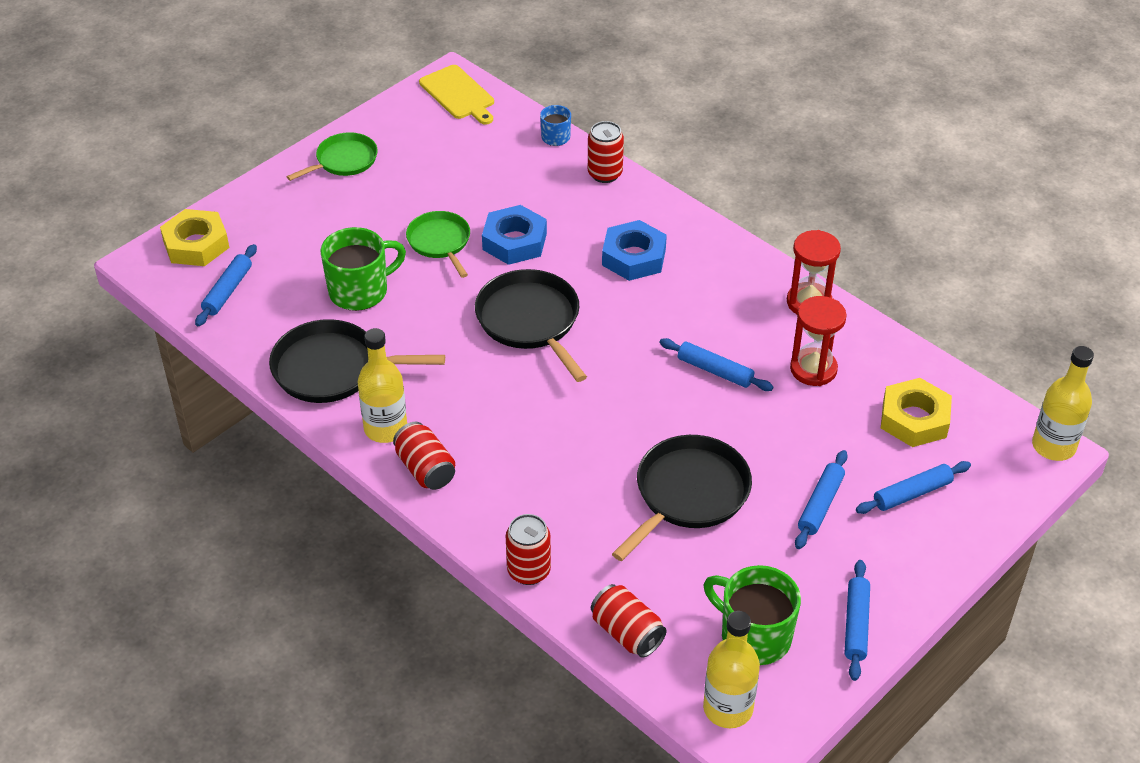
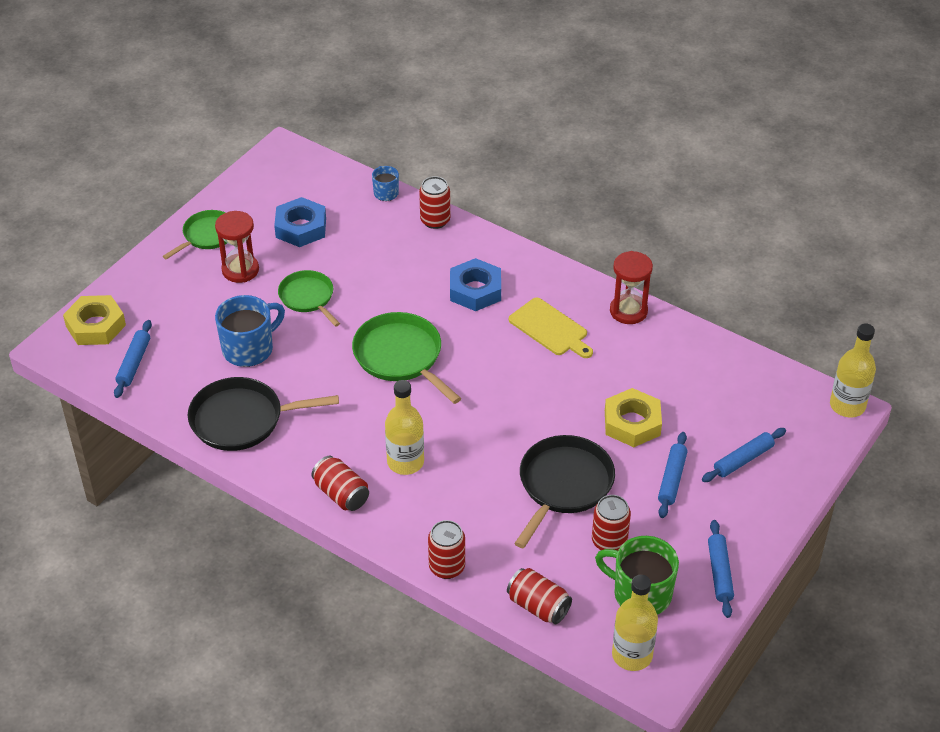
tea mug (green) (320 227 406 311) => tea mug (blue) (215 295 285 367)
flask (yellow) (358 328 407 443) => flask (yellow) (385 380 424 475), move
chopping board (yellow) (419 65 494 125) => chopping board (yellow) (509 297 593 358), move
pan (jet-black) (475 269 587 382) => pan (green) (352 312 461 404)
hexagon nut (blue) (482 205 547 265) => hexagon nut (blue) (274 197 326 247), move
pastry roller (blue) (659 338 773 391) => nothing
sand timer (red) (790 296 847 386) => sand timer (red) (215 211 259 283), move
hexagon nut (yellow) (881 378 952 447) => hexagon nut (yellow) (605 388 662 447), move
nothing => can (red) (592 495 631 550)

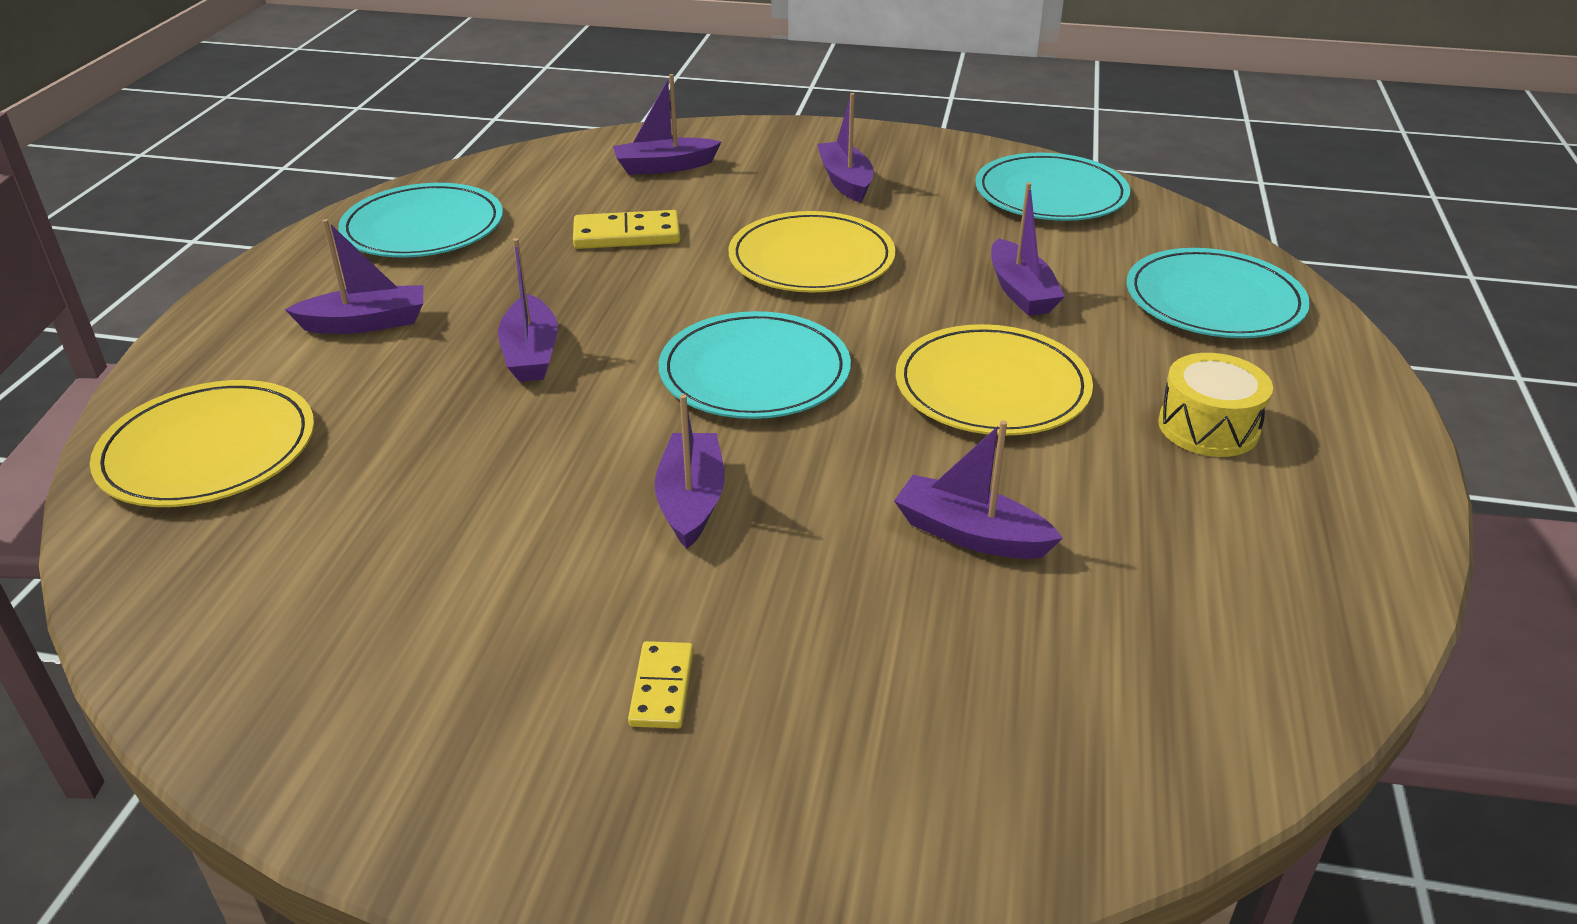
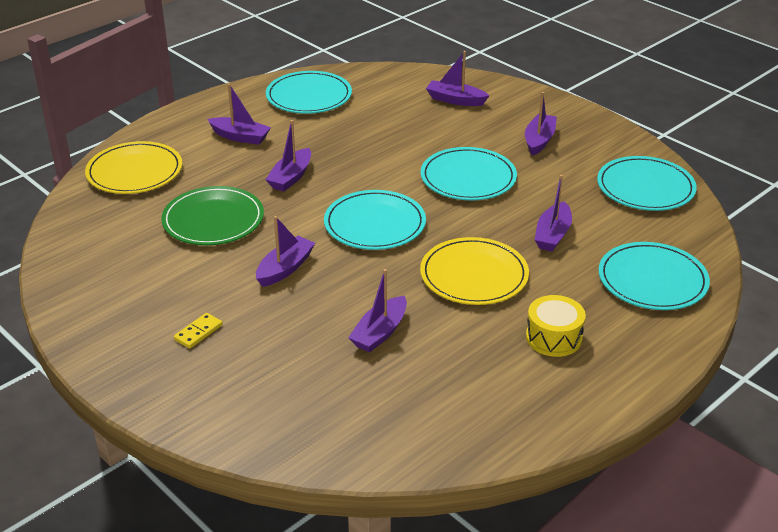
domino tile (yellow) (573 210 680 249) => nothing
dinner plate (yellow) (728 211 895 293) => dinner plate (aqua) (420 147 517 200)
boat (royal purple) (894 420 1063 559) => boat (royal purple) (348 269 407 352), 120 degrees counterclockwise
nothing => dinner plate (green) (161 186 264 245)

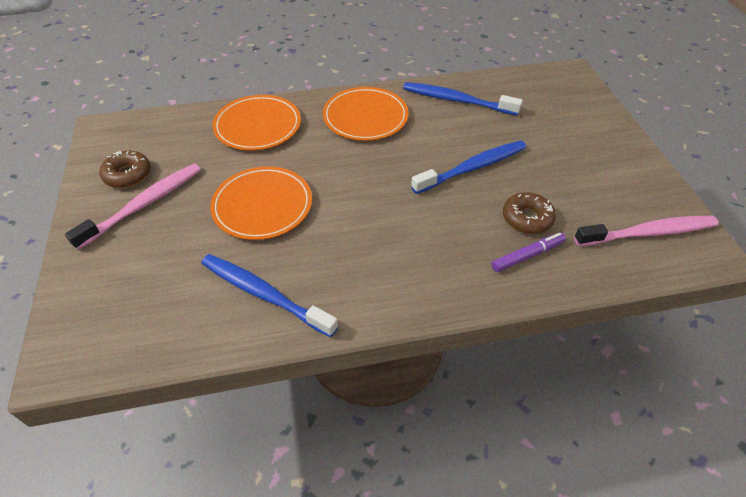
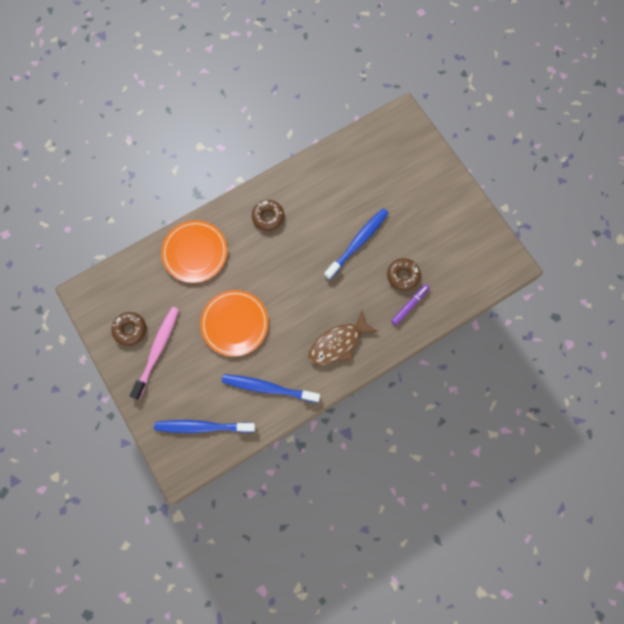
dinner plate (orange) (323 87 409 141) => doughnut (brown) (252 200 284 231)
tooth brush (blue) (403 82 523 116) => tooth brush (blue) (154 420 256 433), move
tooth brush (rose-pink) (574 216 719 246) => nothing
nothing => fish figure (brown) (308 311 378 365)

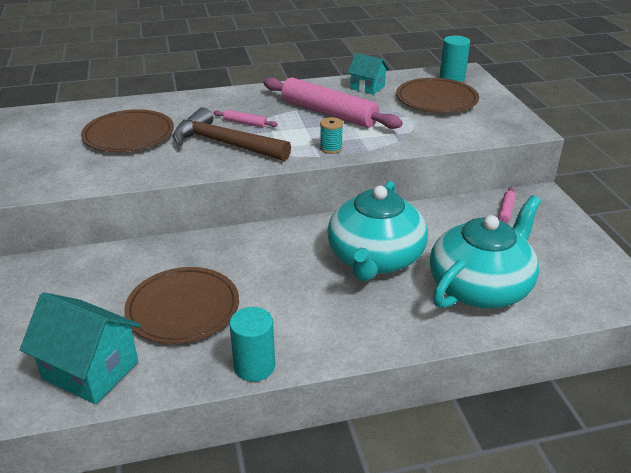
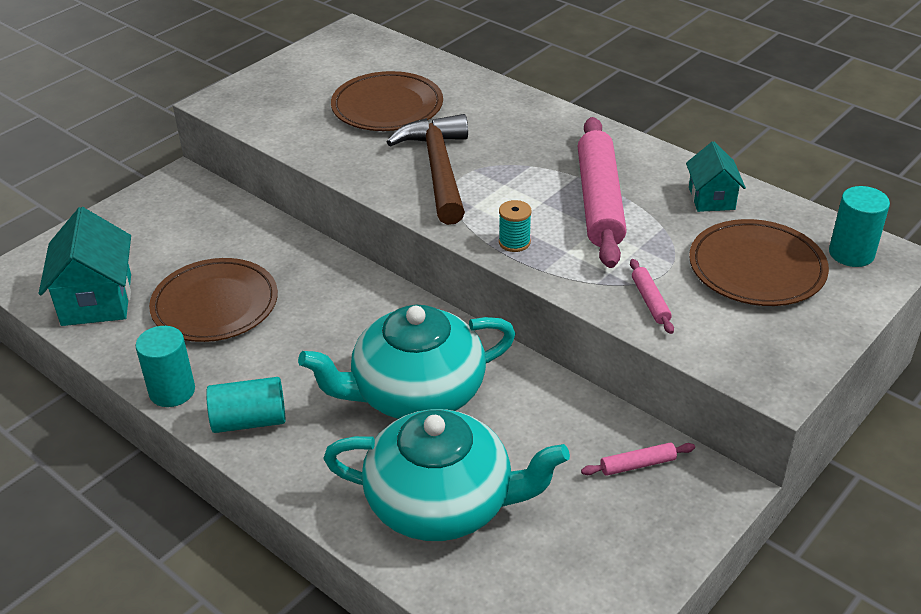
pastry roller (rose-pink) (213 110 278 128) => pastry roller (rose-pink) (630 259 674 334), move
nothing => cylinder shape (aqua) (206 377 285 433)

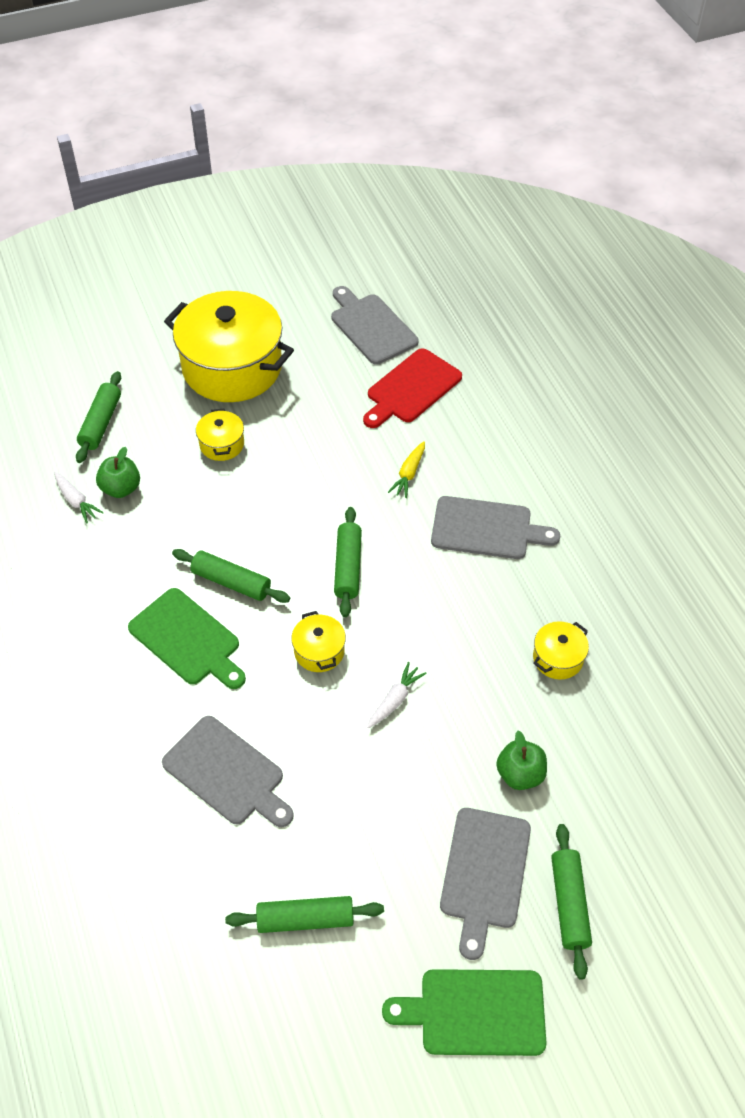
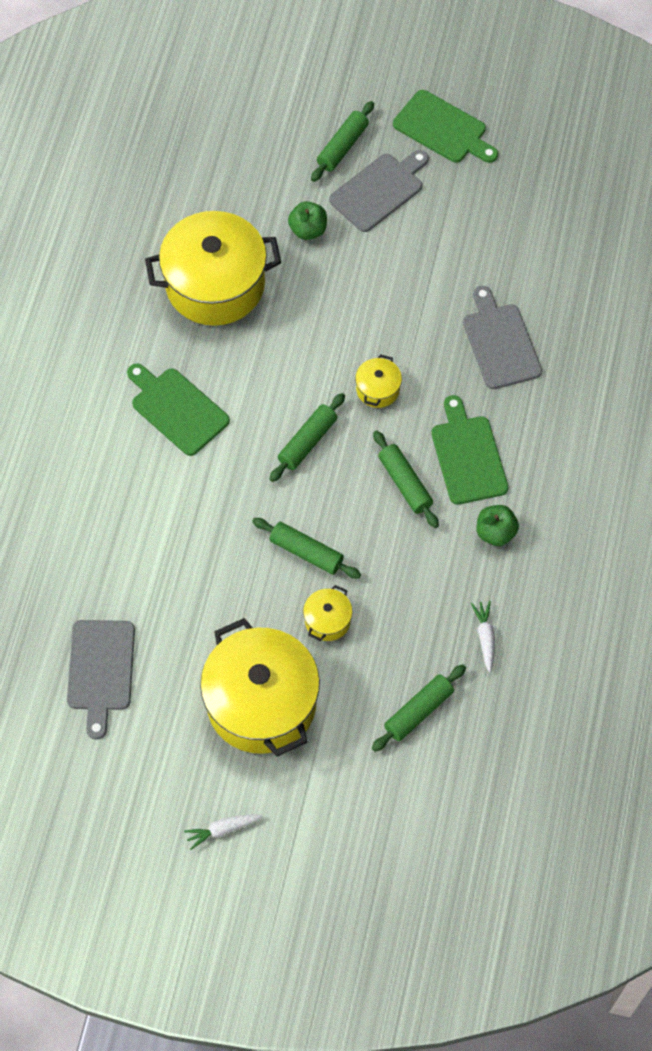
apple fruit (green) (96 447 140 498) => apple fruit (green) (477 505 519 546), move
pastry roller (green) (225 896 384 933) => pastry roller (green) (252 518 361 579), move
chopping board (red) (363 348 462 428) => nothing
carrot (white) (367 662 427 728) => carrot (white) (184 814 263 850), move
carrot (yellow) (388 441 425 498) => nothing
chopping board (gray) (431 496 560 559) => chopping board (green) (127 363 230 456)
pot (yellow) (533 621 589 680) => pot (yellow) (145 211 281 326), x2.34

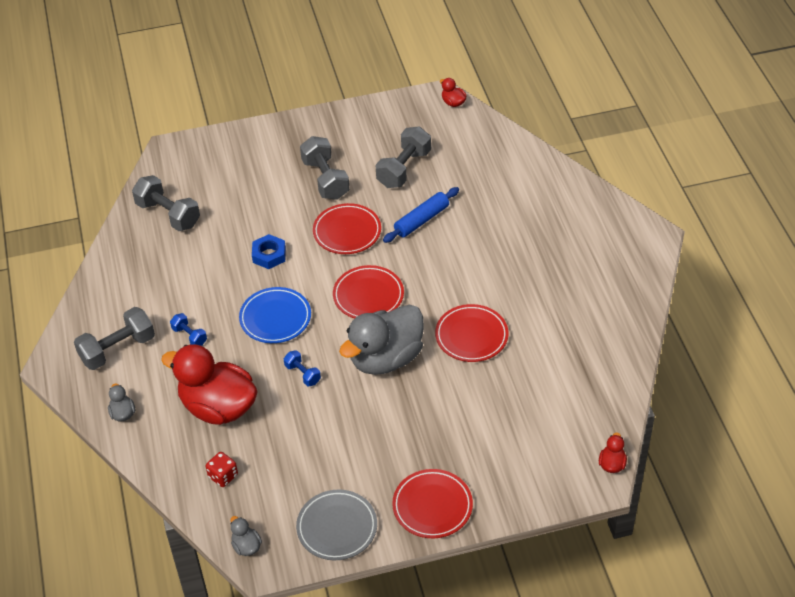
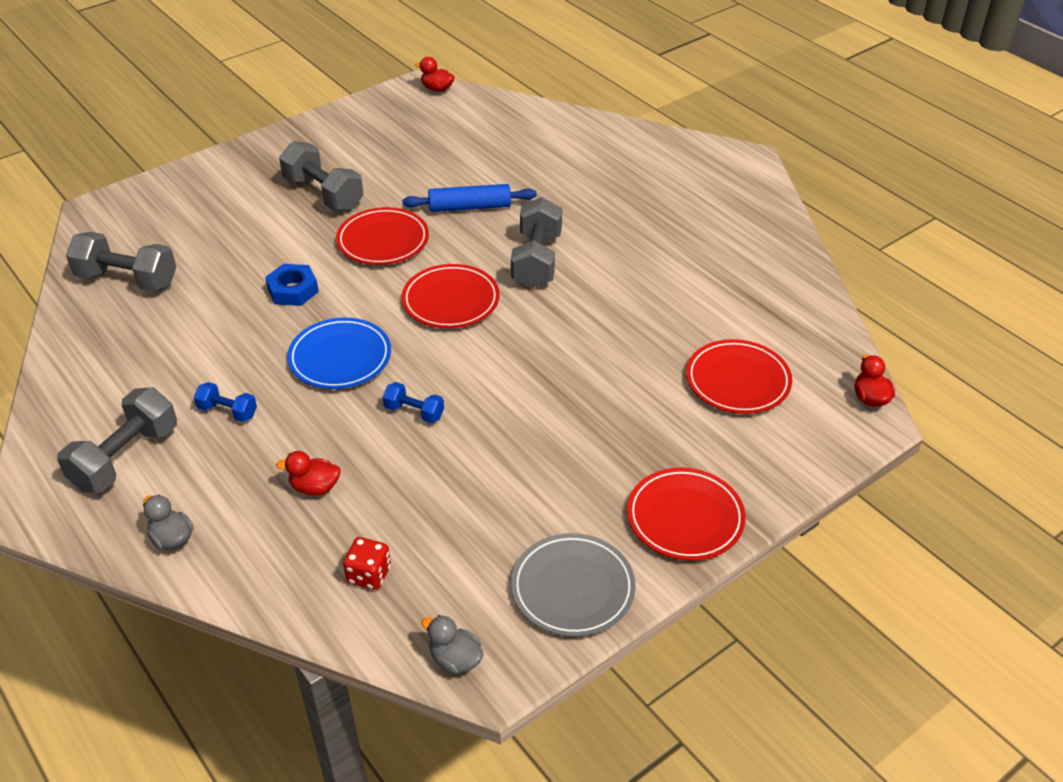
rubber duck (red) (161 344 258 425) => rubber duck (red) (276 451 341 495), x0.40
rubber duck (gray) (339 305 424 375) => nothing
hand weight (gray) (376 126 431 188) => hand weight (gray) (511 197 562 288), move
pastry roller (blue) (383 187 459 243) => pastry roller (blue) (402 184 536 212), 60 degrees clockwise
dinner plate (red) (435 304 508 362) => dinner plate (red) (686 339 792 414), move

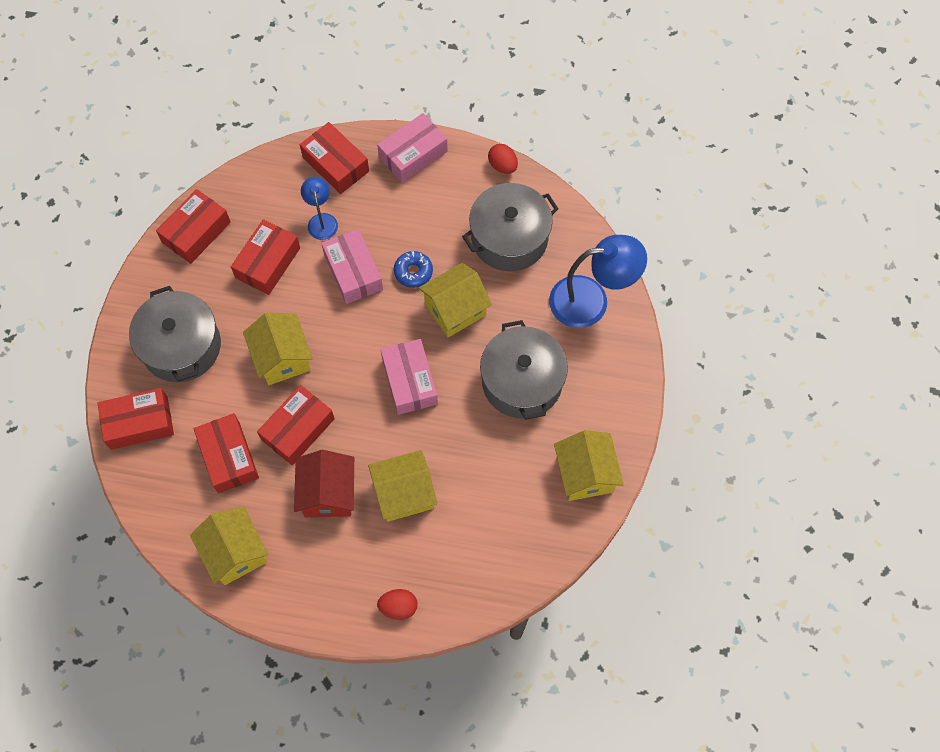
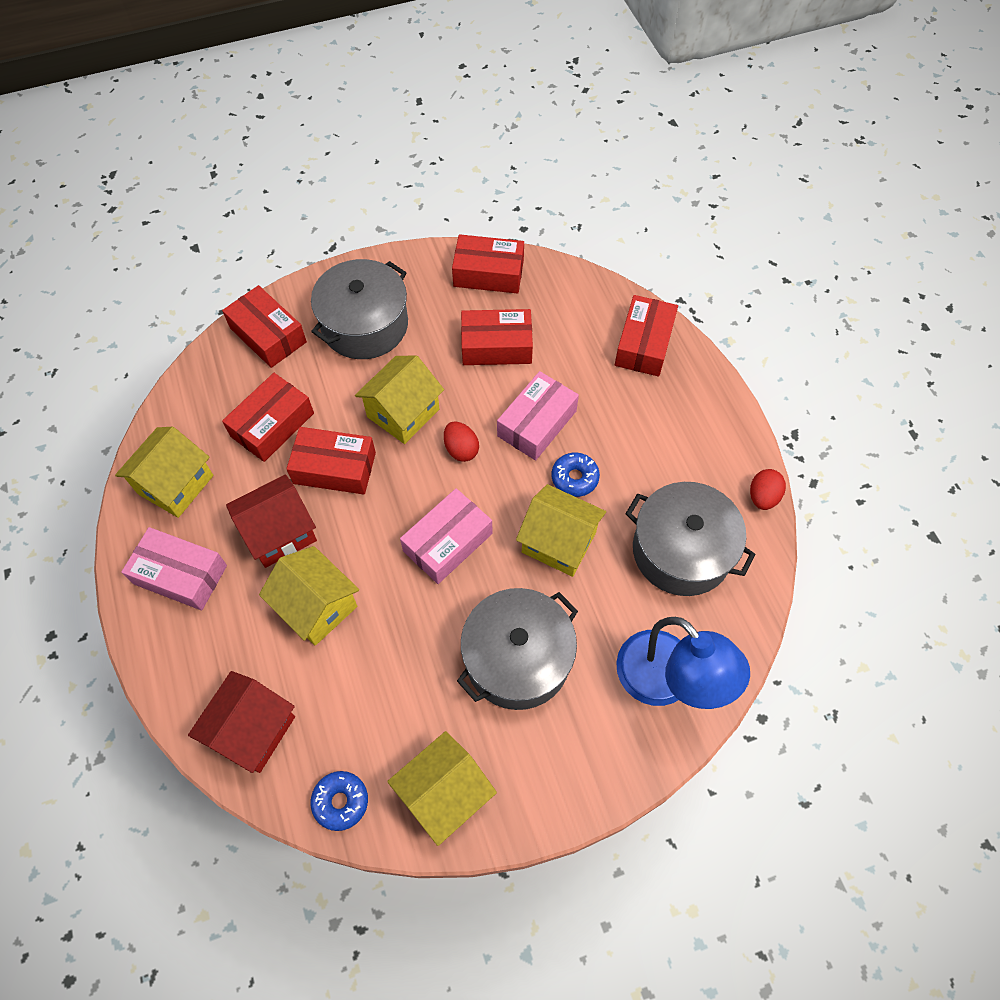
lamp (blue) (301 177 338 240) => nothing
package (rose-pink) (377 113 448 183) => package (rose-pink) (121 527 227 610), move
egg shape (red) (377 589 418 620) => egg shape (red) (444 421 479 462), move
nothing => toy house (red) (188 671 295 773)
nothing => doughnut (blue) (311 771 368 831)

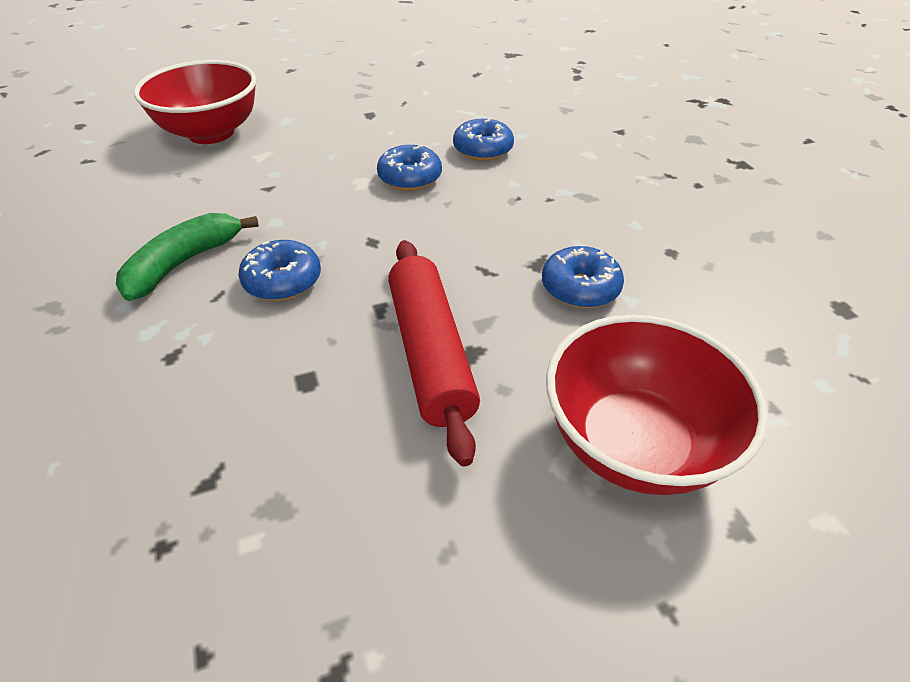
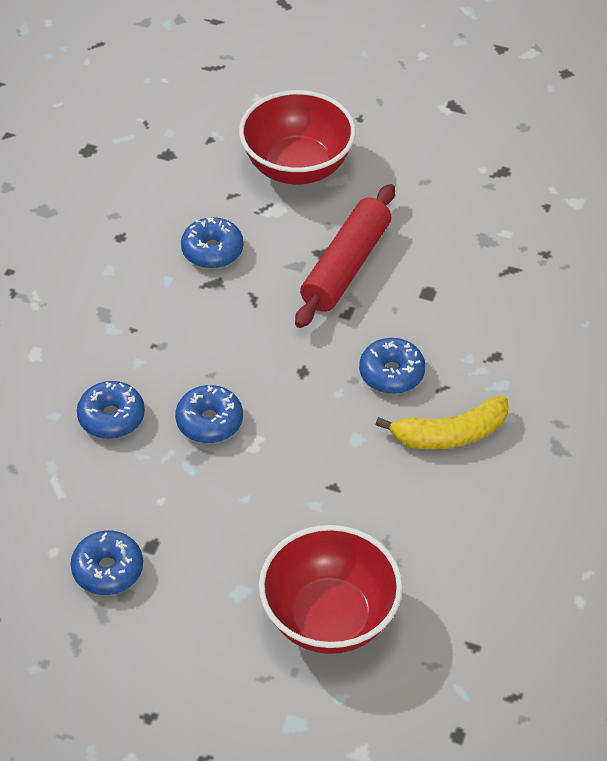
banana (green) (116 213 259 301) => banana (yellow) (376 396 509 449)
nothing => doughnut (blue) (71 530 143 595)

